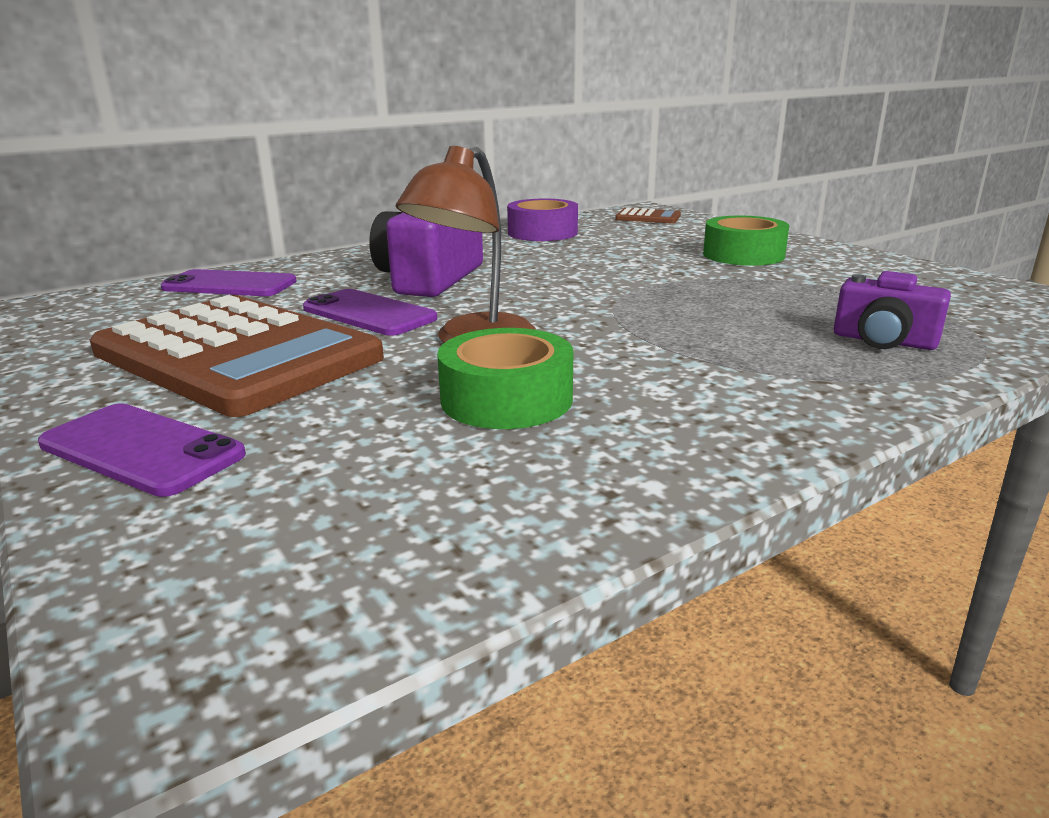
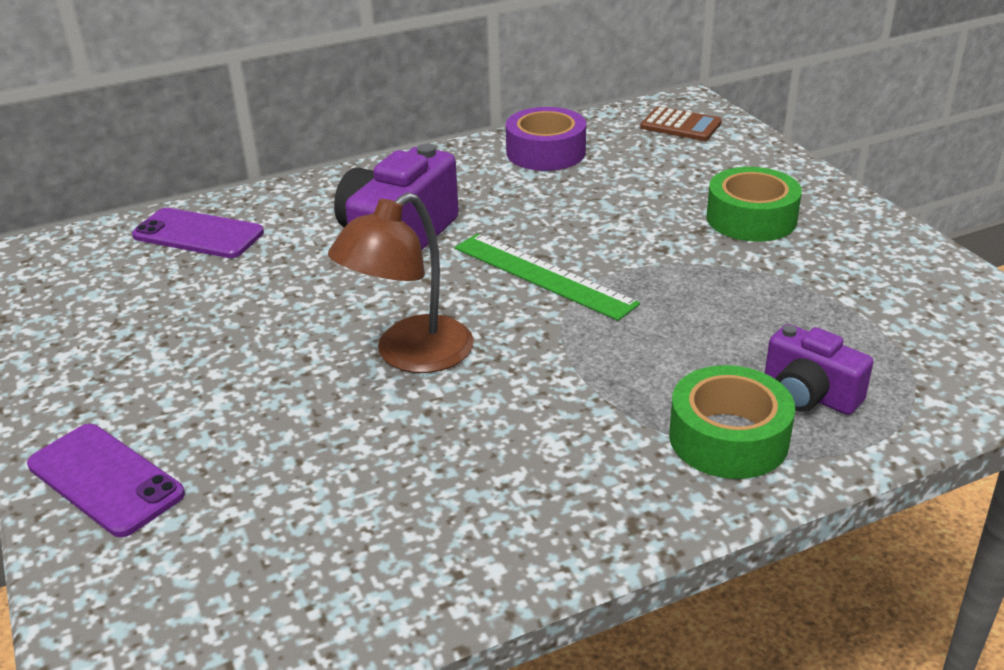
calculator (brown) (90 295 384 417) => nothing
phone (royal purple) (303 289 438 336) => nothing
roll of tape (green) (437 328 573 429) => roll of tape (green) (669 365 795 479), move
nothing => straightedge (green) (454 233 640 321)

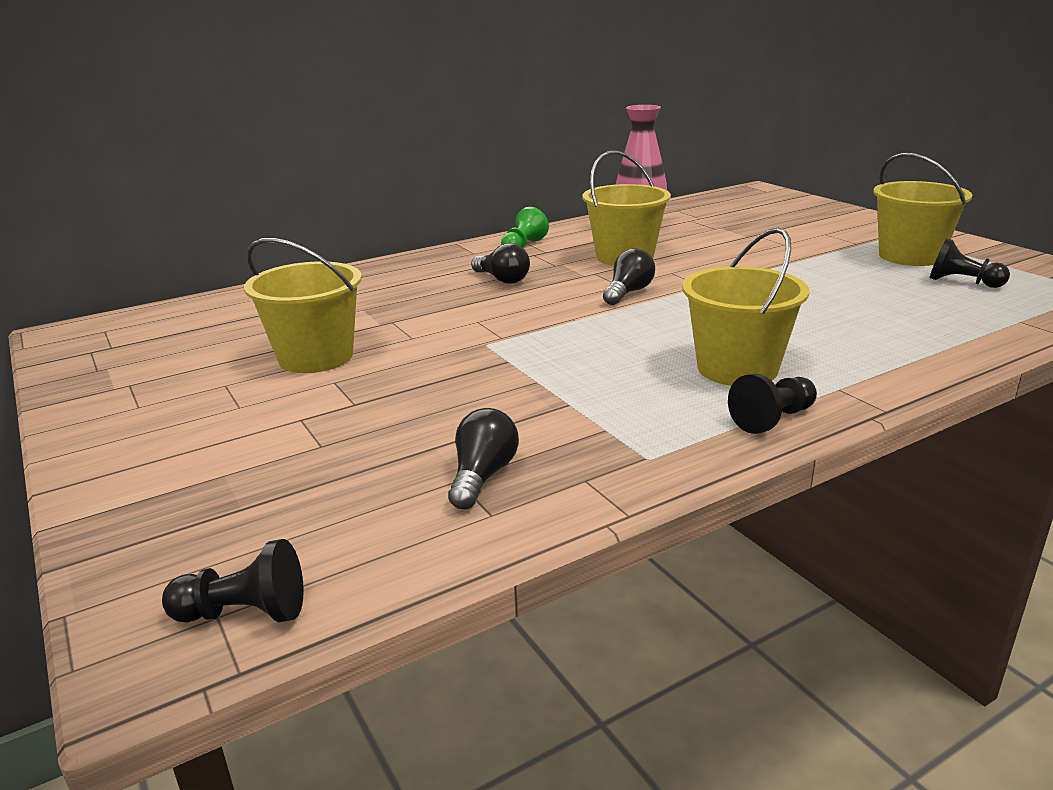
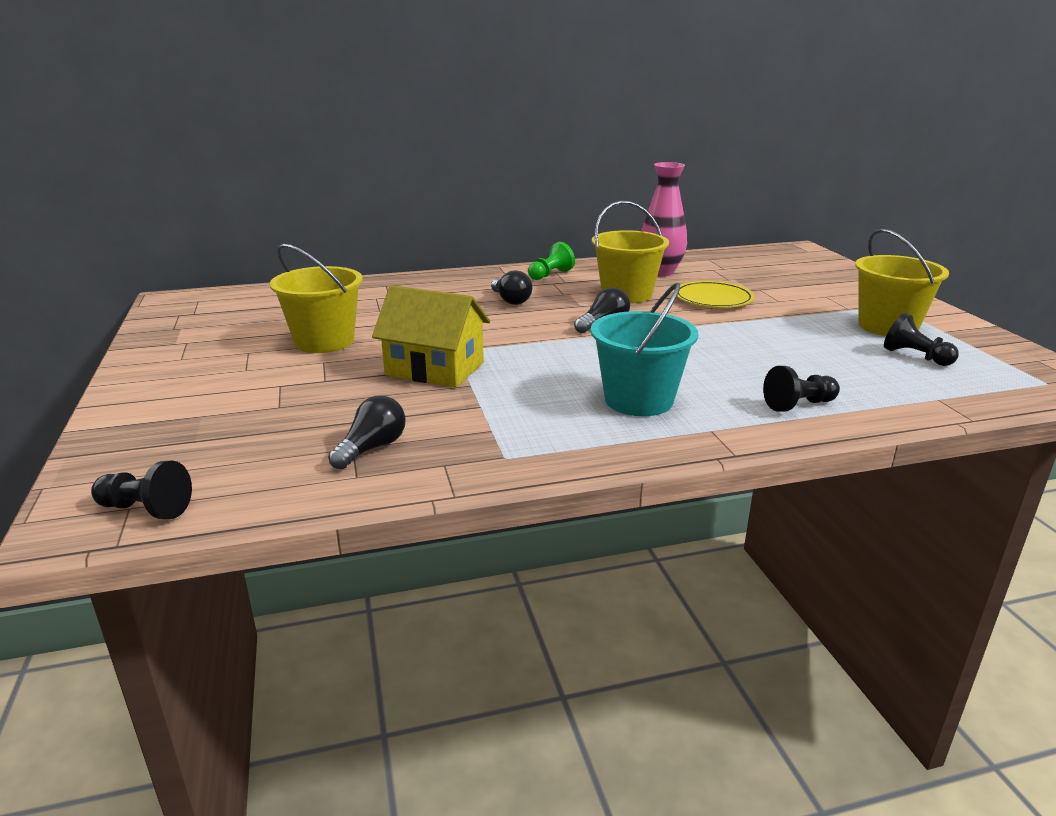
pail (yellow) (682 228 809 386) => pail (aqua) (591 283 698 416)
chess pawn (jet-black) (728 374 817 434) => chess pawn (jet-black) (763 366 840 412), move
nothing => toy house (yellow) (372 285 490 388)
nothing => dinner plate (yellow) (677 281 754 308)

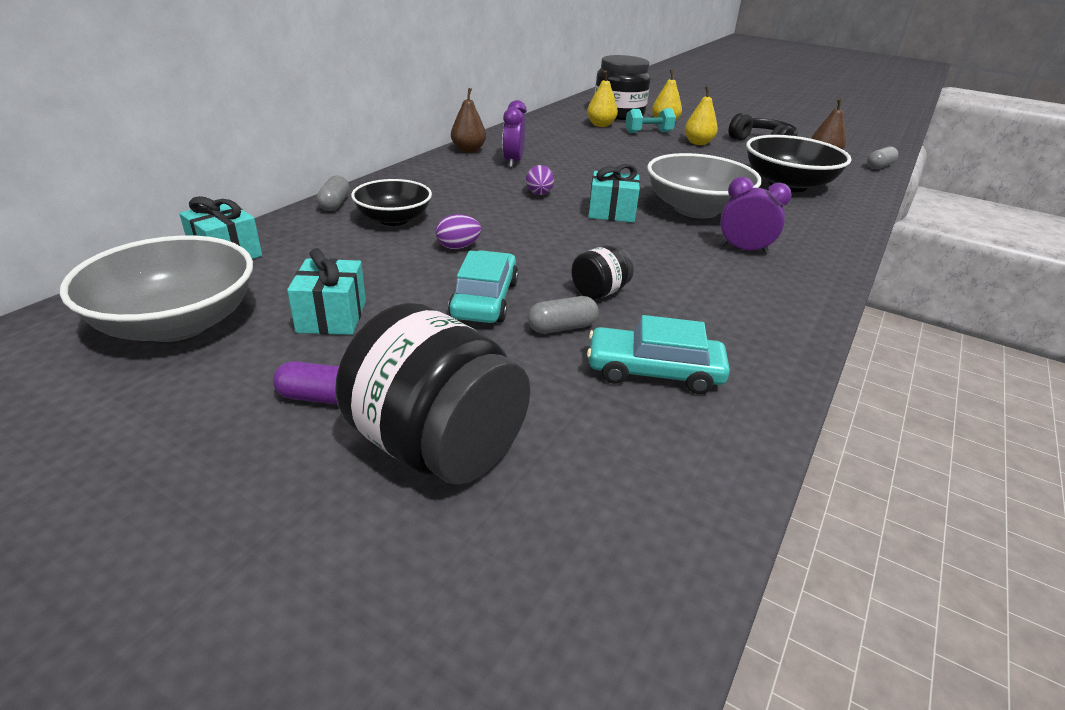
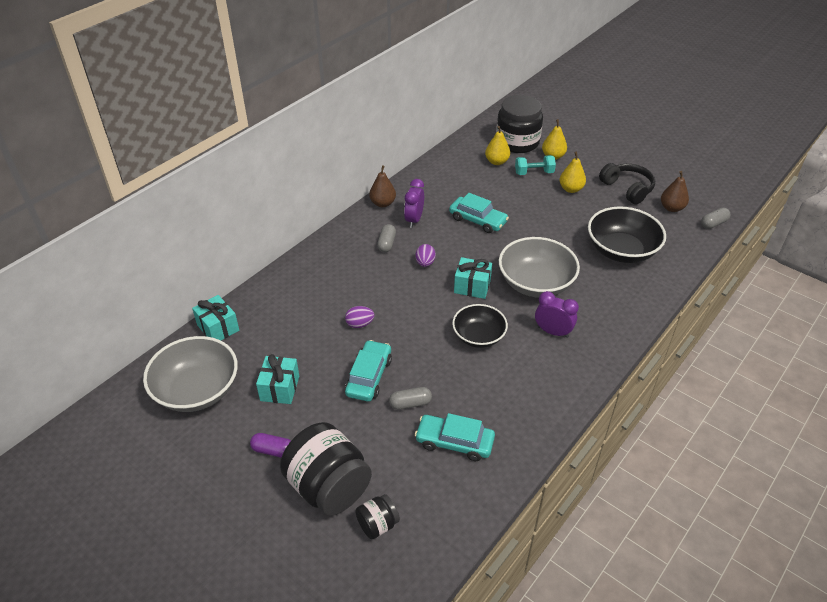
capsule (gray) (317 175 350 211) => capsule (gray) (377 224 396 252), move
deep dish (jet-black) (351 179 432 226) => deep dish (jet-black) (452 304 508 348), move
preserve jar (jet-black) (571 245 634 300) => preserve jar (jet-black) (355 494 400 539), move
nothing => automobile (aqua) (449 193 509 233)

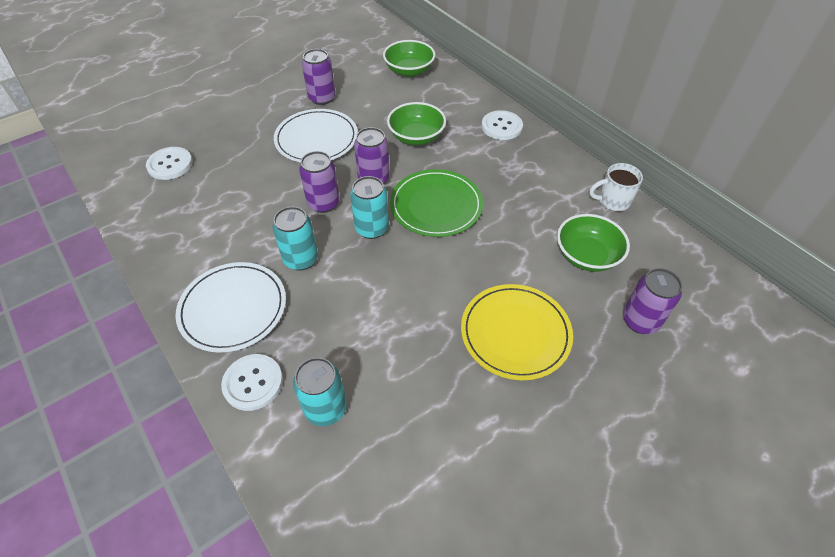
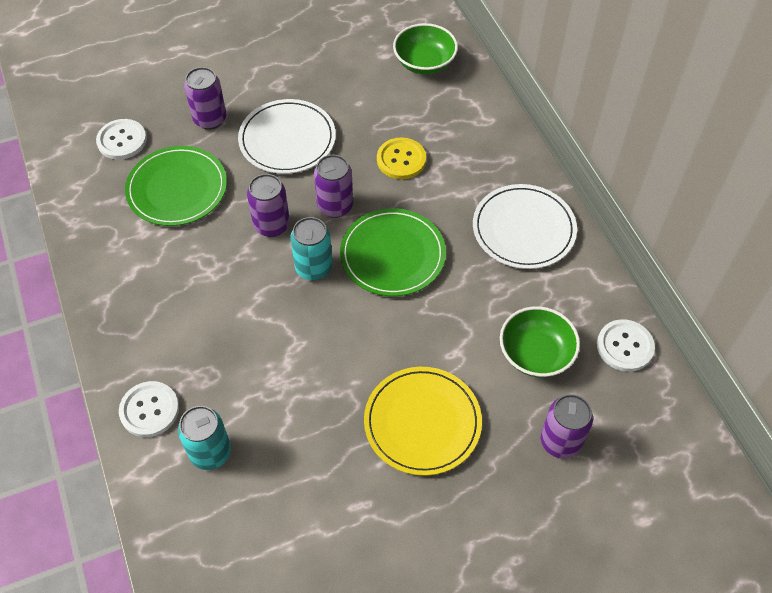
dinner plate (white) (175 262 286 353) => dinner plate (white) (473 184 577 269), move
can (aqua) (273 206 318 271) => nothing
can (royal purple) (302 49 335 105) => can (royal purple) (184 67 226 130), move
deep dish (green) (387 102 446 145) => sewing button (yellow) (377 137 426 179)
sewing button (white) (482 110 523 140) => sewing button (white) (597 319 655 372), move
tea mug (white) (589 163 643 211) => nothing
nothing => dinner plate (green) (125 146 227 226)

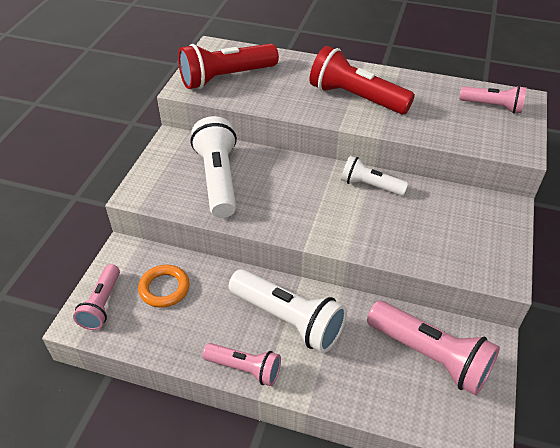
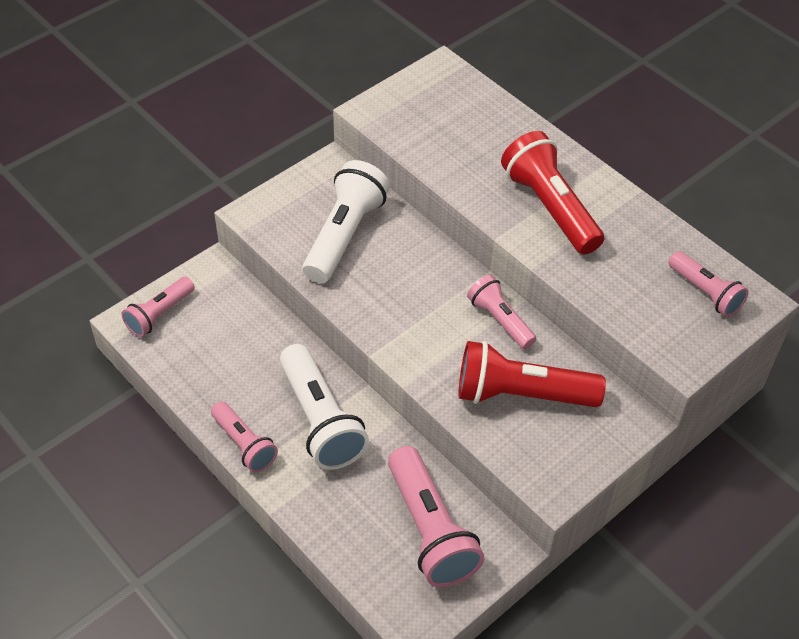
ring (orange) (138 265 189 308) => nothing
flashlight (red) (178 43 279 89) => flashlight (red) (458 341 606 407), move
flashlight (white) (341 156 408 196) => flashlight (rose-pink) (467 275 536 349)

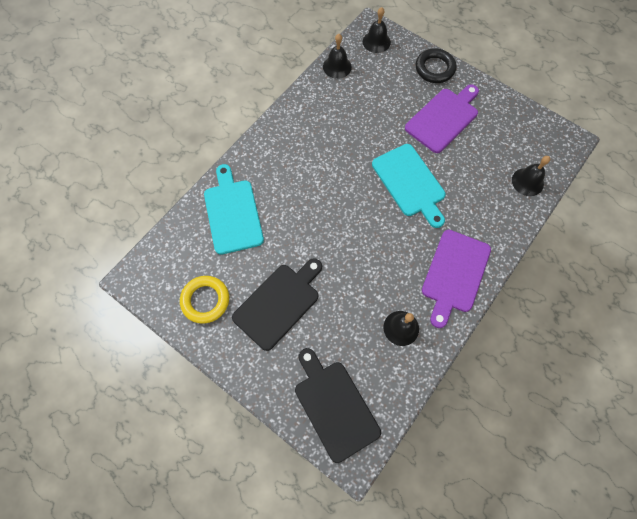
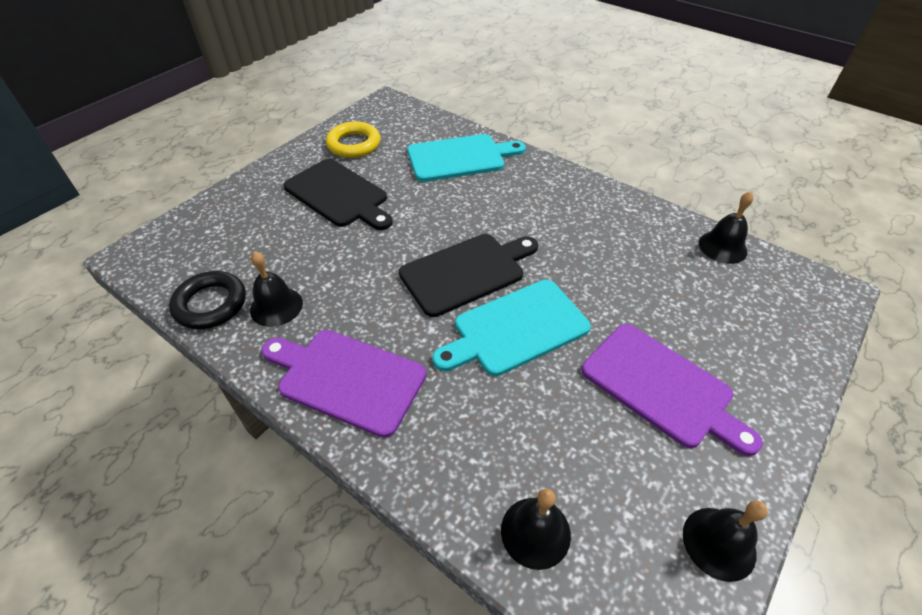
chopping board (jet-black) (295 348 381 463) => chopping board (jet-black) (399 234 538 317), move
school bell (jet-black) (363 7 391 53) => school bell (jet-black) (683 500 768 582), move
ring (jet-black) (415 49 456 83) => ring (jet-black) (169 271 246 329), move

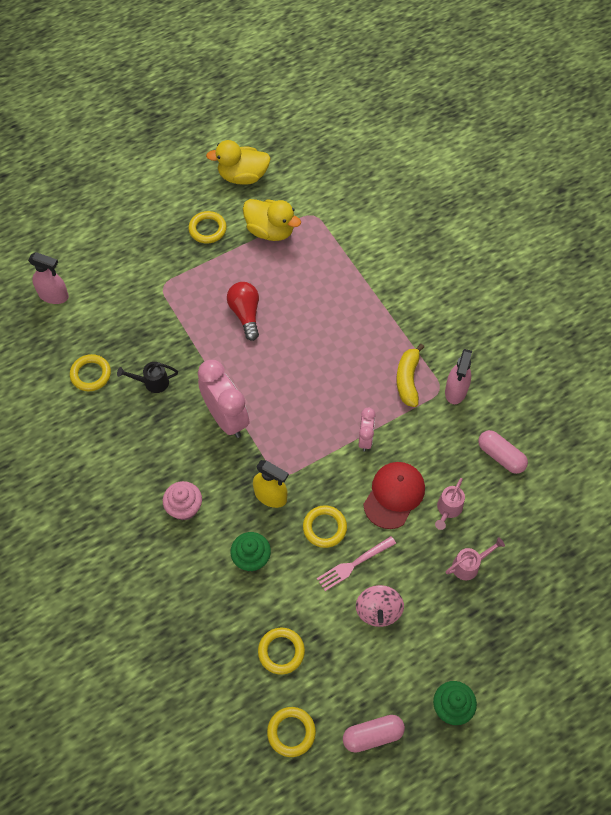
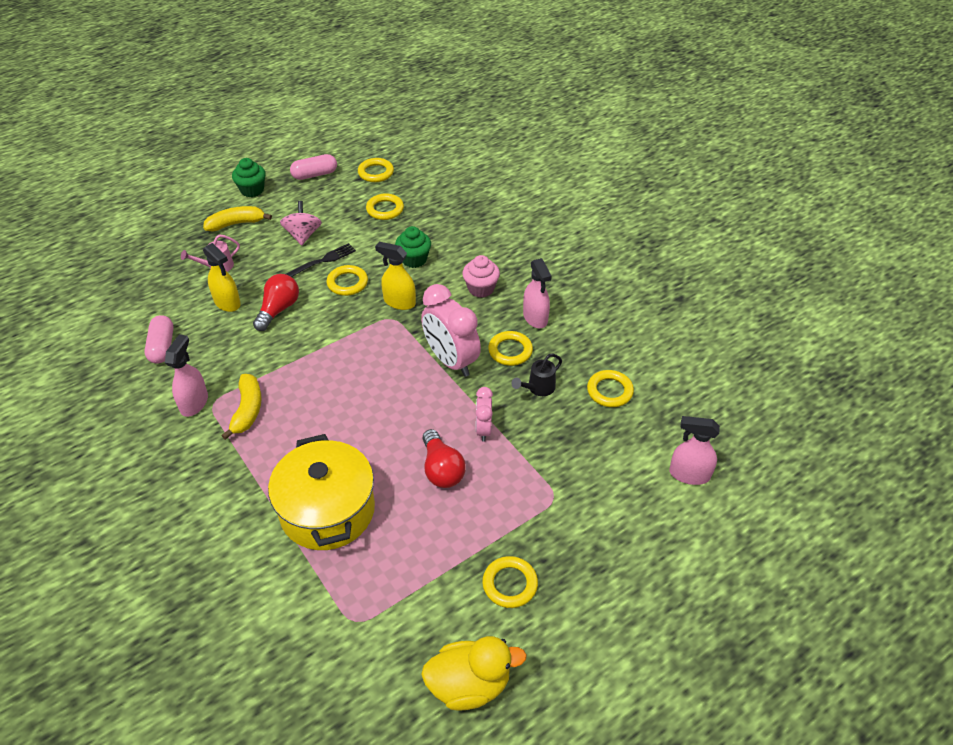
watering can (jet-black) (117 362 178 393) => watering can (jet-black) (512 354 562 396), 150 degrees clockwise
rubber duck (yellow) (243 199 301 241) => nothing
dinner fork (rose-pink) (317 536 396 591) => dinner fork (jet-black) (286 243 356 277)
clock (rose-pink) (358 408 376 452) => clock (rose-pink) (476 387 493 442), move
cap (red) (363 462 425 529) => bulb (red) (253 274 299 331)
watering can (rose-pink) (435 478 465 530) => spray cleaner (yellow) (203 243 241 312)
capsule (rose-pink) (478 430 528 474) => capsule (rose-pink) (145 315 174 364), 45 degrees clockwise
nothing => banana (yellow) (203 206 272 232)
nothing => pot (yellow) (268 434 375 550)
nothing => ring (yellow) (488 331 533 366)
nothing => spray cleaner (rose-pink) (523 258 552 328)

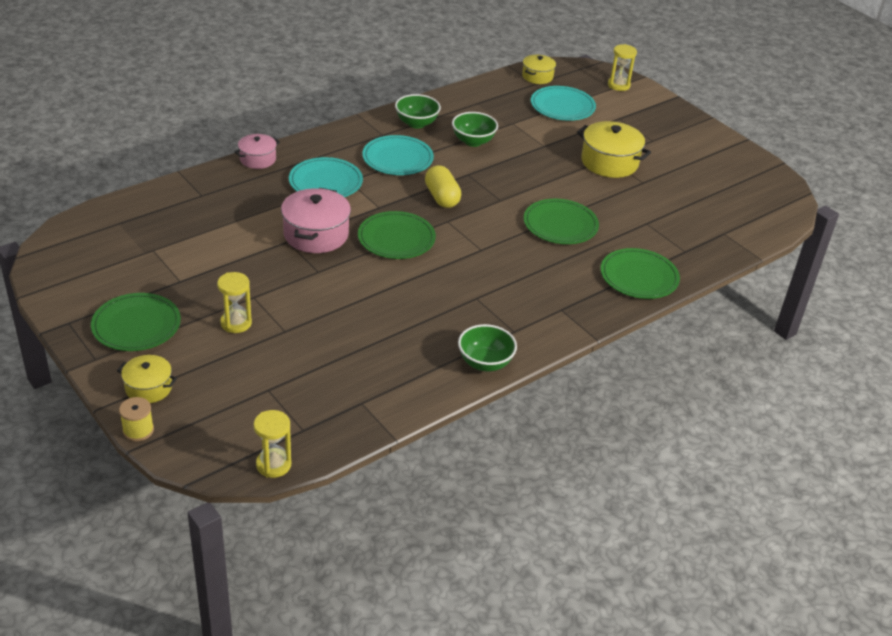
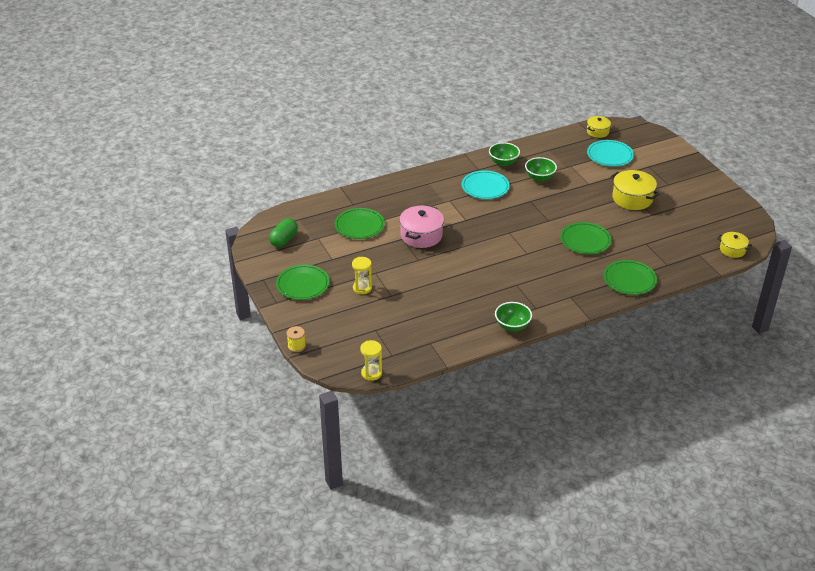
pot (yellow) (117 355 177 403) => pot (yellow) (717 232 752 258), move
pot (rose-pink) (234 134 280 169) => nothing
dinner plate (aqua) (289 157 363 197) => nothing
dinner plate (green) (358 211 436 259) => dinner plate (green) (335 208 385 239), move
capsule (yellow) (425 165 461 208) => nothing
sand timer (yellow) (608 44 637 91) => nothing
nothing => capsule (green) (269 218 298 247)

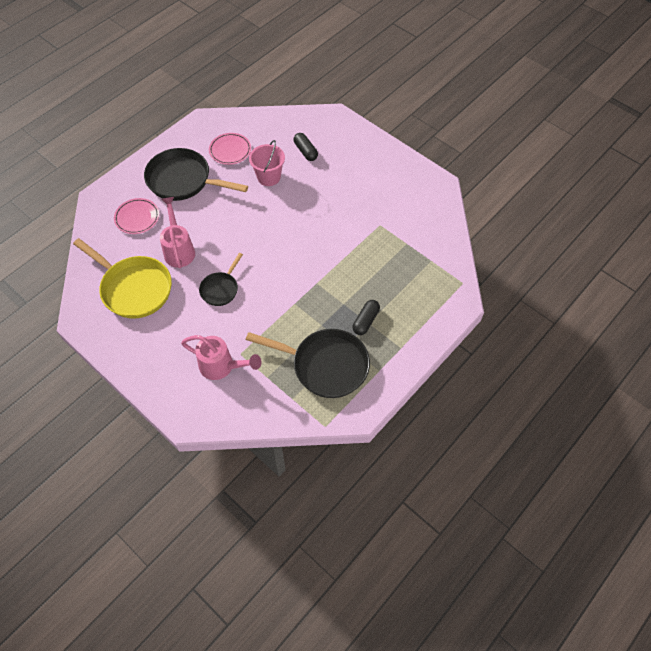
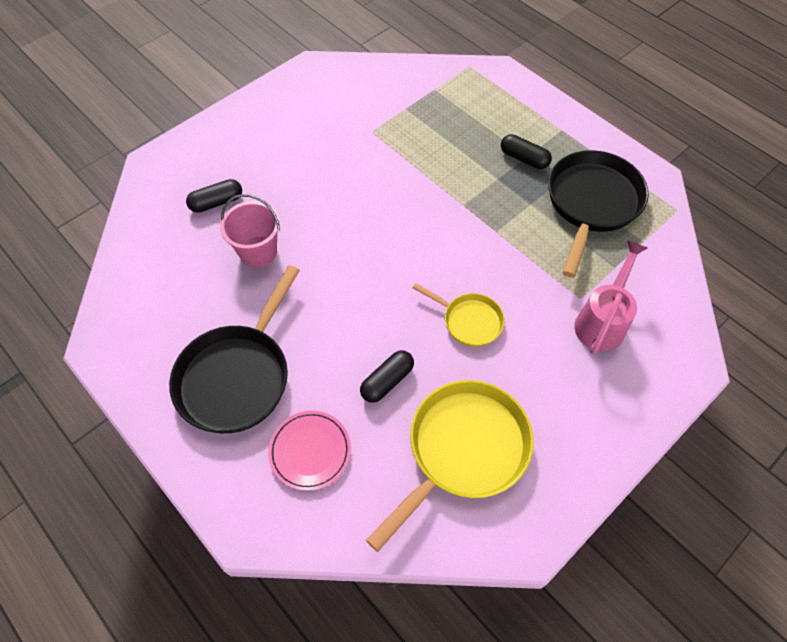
watering can (rose-pink) (160 197 195 268) => capsule (jet-black) (360 350 414 403)
pan (jet-black) (199 253 243 306) => pan (yellow) (413 283 505 347)
dinner plate (rose-pink) (209 133 251 165) => nothing

